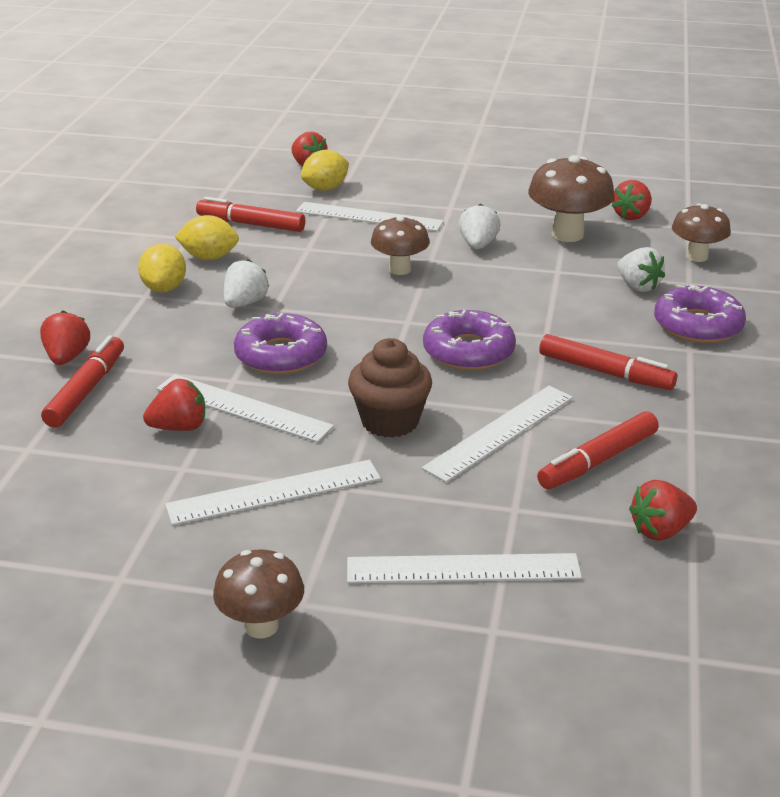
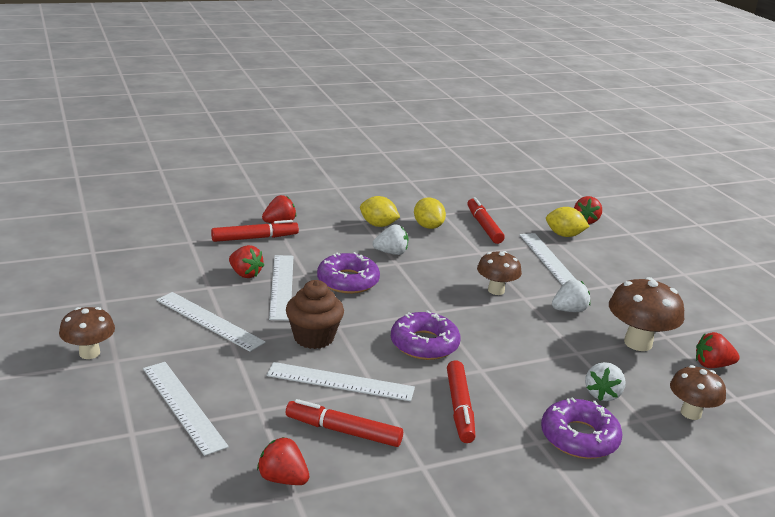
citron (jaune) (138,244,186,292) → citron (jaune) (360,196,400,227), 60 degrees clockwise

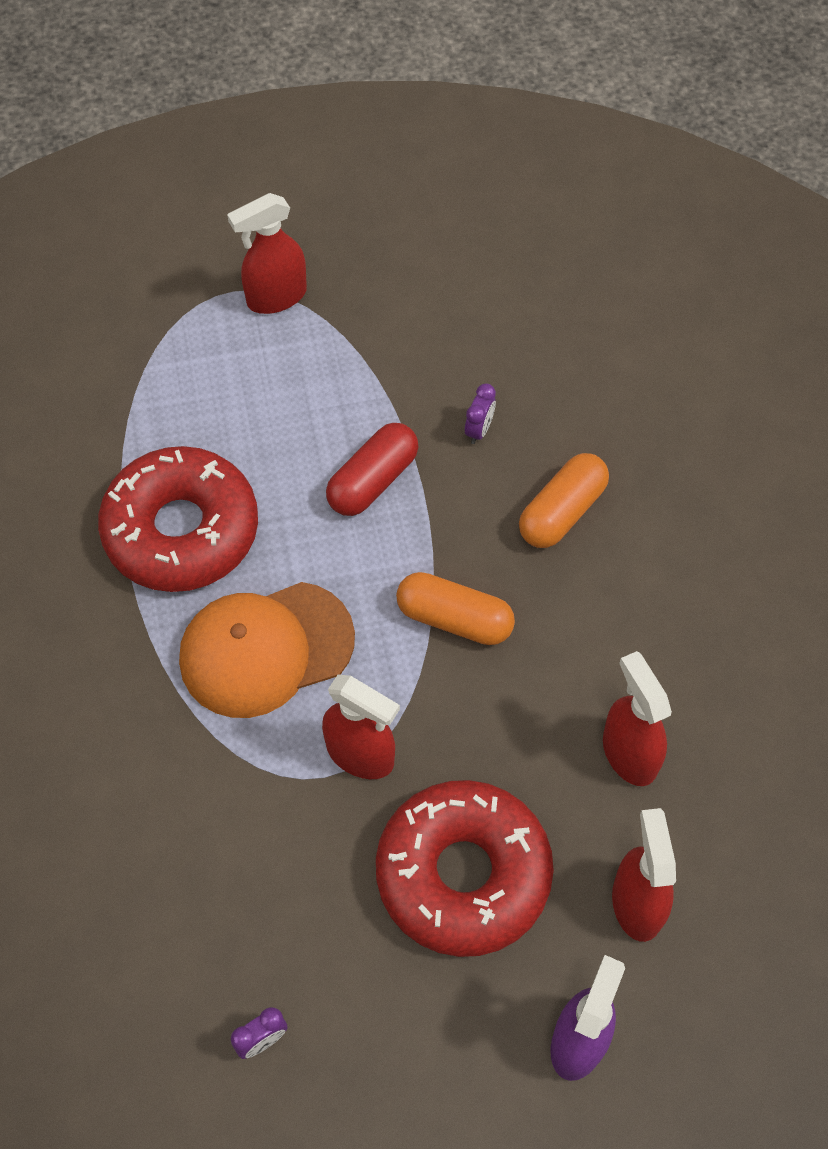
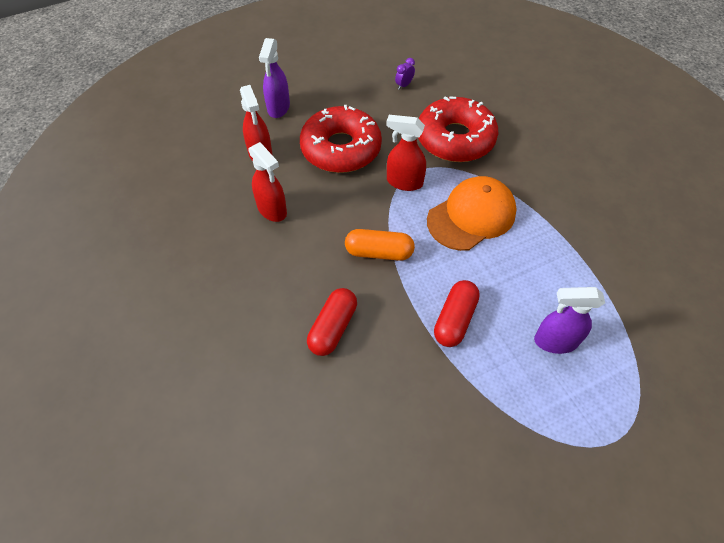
beignet (rouge) (98,446,258,592) → beignet (rouge) (418,96,498,162), relocated
vaporisateur (rouge) (227,193,307,314) → -
réveil (violet) (465,383,496,444) → -
gélule (orange) (519,453,609,548) → gélule (rouge) (307,288,357,356)
- → vaporisateur (violet) (534,287,605,354)

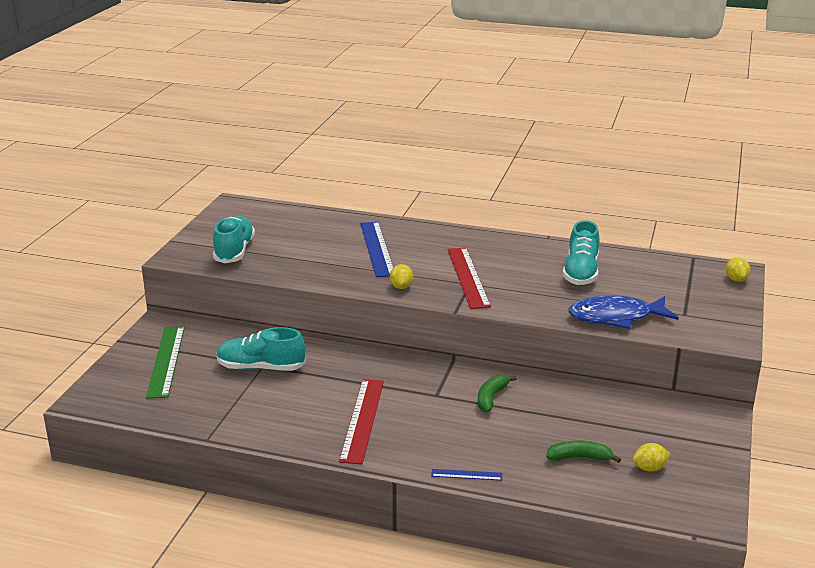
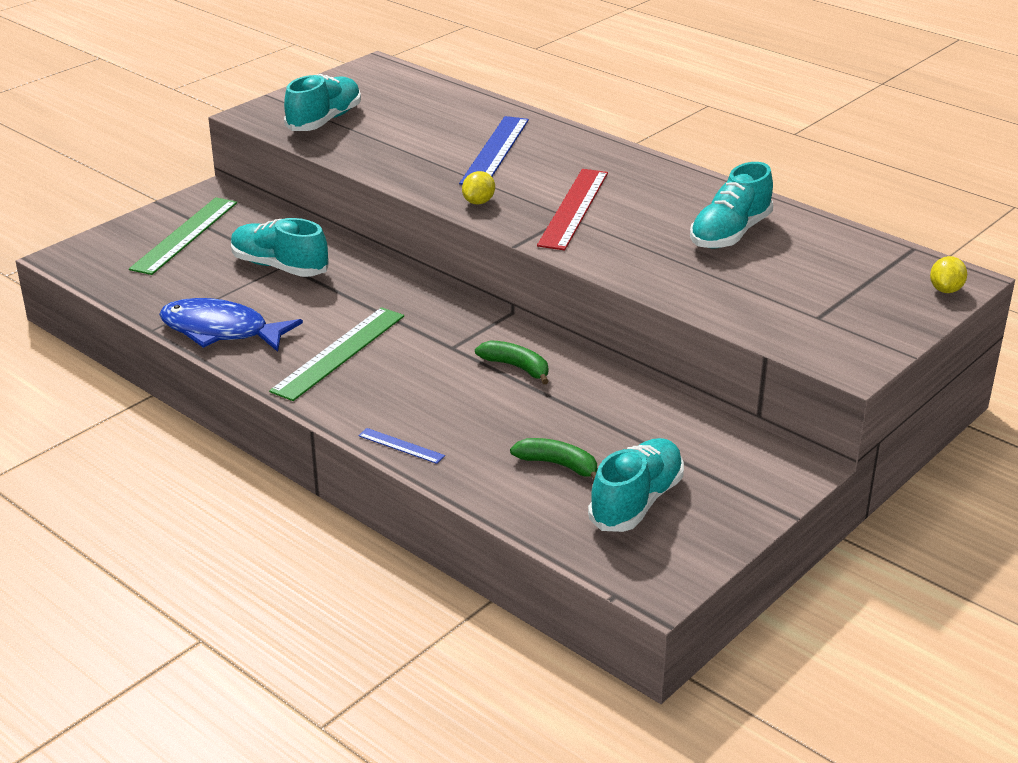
règle (rouge) (339,379,384,464) → règle (vert) (269,307,404,401)
banane (vert) (478,375,517,412) → banane (vert) (475,340,549,384), 75 degrees clockwise
poisson (bleu) (568,295,679,329) → poisson (bleu) (159,298,303,352), relocated
citron (jaune) (633,443,670,471) → chaussure (turquoise) (588,438,684,532)

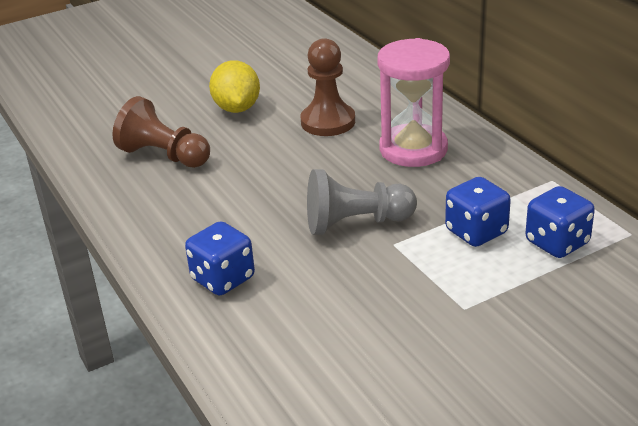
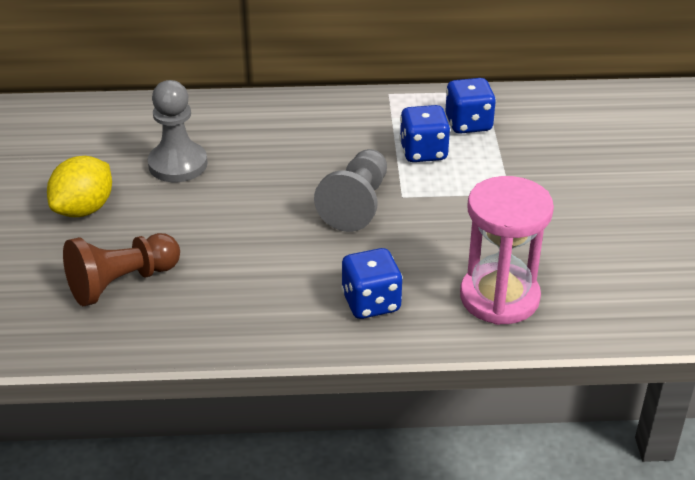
citron (jaune) (209,60,260,113) → citron (jaune) (47,156,112,217), 75 degrees counterclockwise
pion (marron) (301,38,355,136) → pion (gris) (148,80,208,182)
sablier (rose) (377,38,450,167) → sablier (rose) (460,176,554,325), relocated

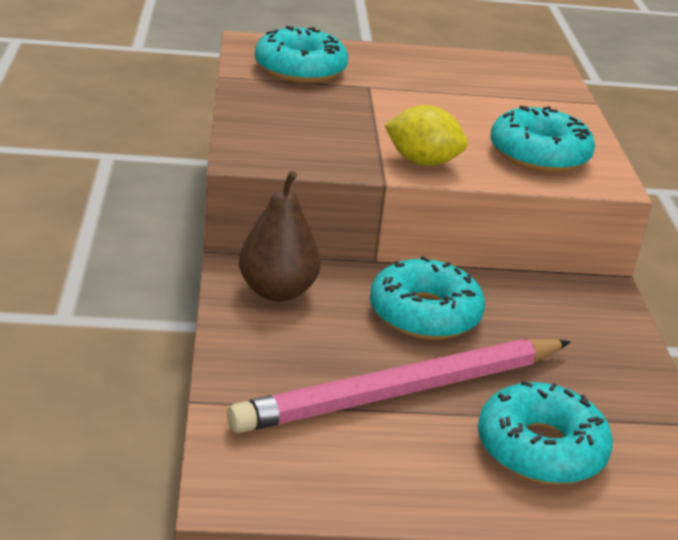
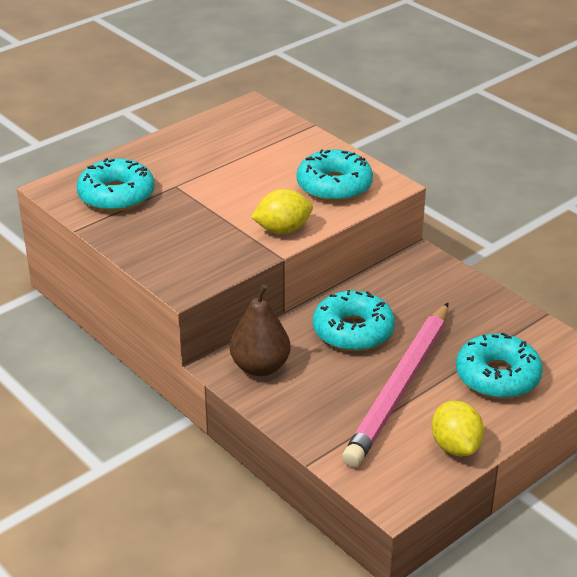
- → citron (jaune) (432,401,484,456)

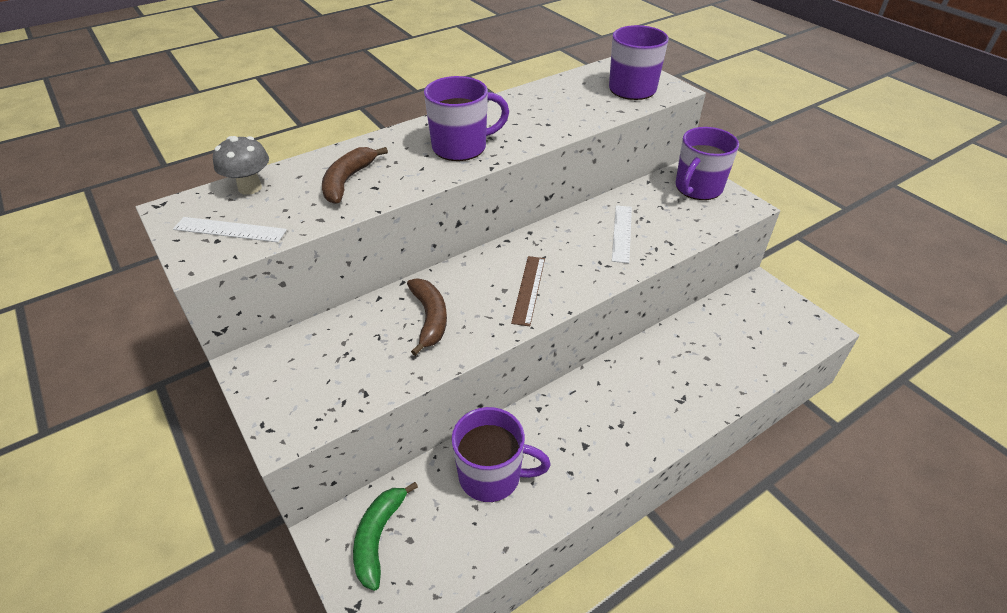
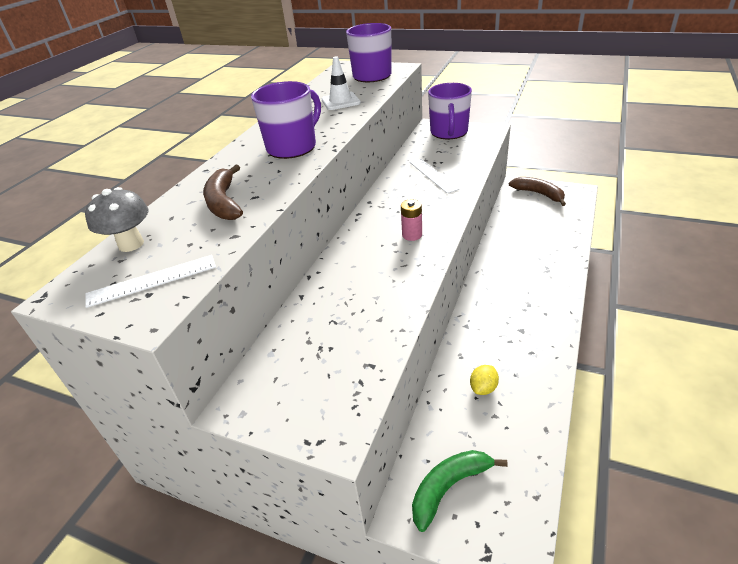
banane (vert) (353,482,418,591) → banane (vert) (412,450,508,532), 75 degrees clockwise
banane (marron) (407,279,447,356) → banane (marron) (509,177,566,206), relocated
tasse (violet) (451,407,551,502) → citron (jaune) (470,365,499,395)
règle (marron) (511,256,545,326) → pile (rose) (401,199,422,241)
- → cône de chantier (blanc) (321,56,361,110)

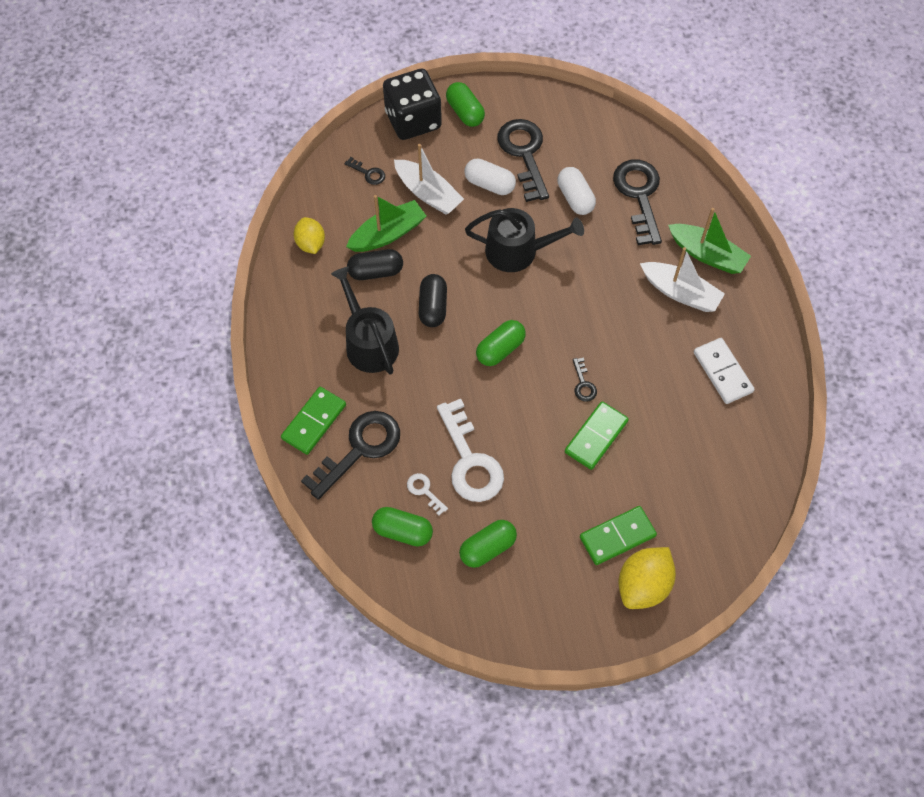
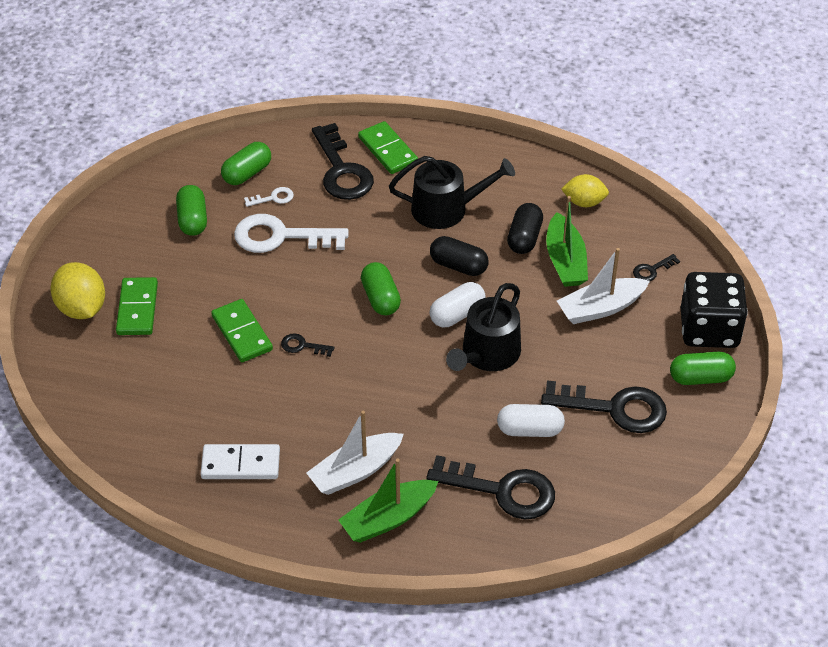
gélule (blanc) (465,158,516,195) → gélule (blanc) (430,282,486,327), relocated

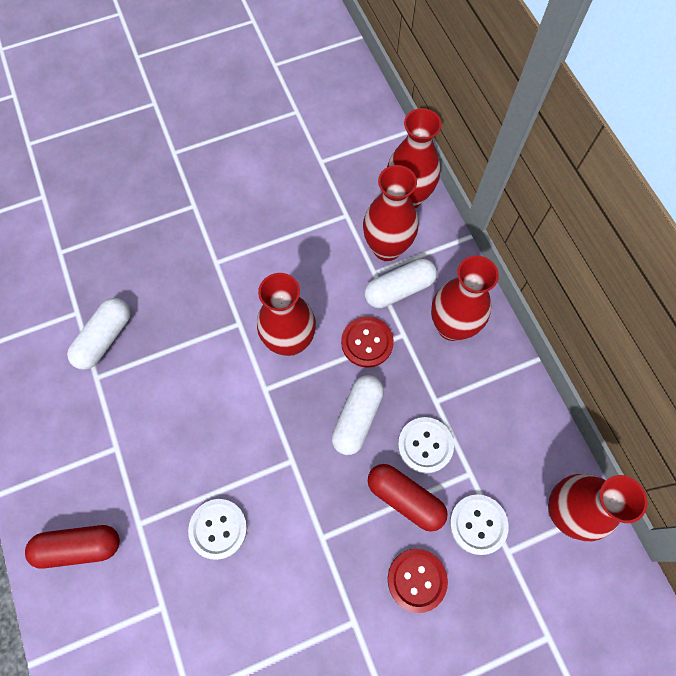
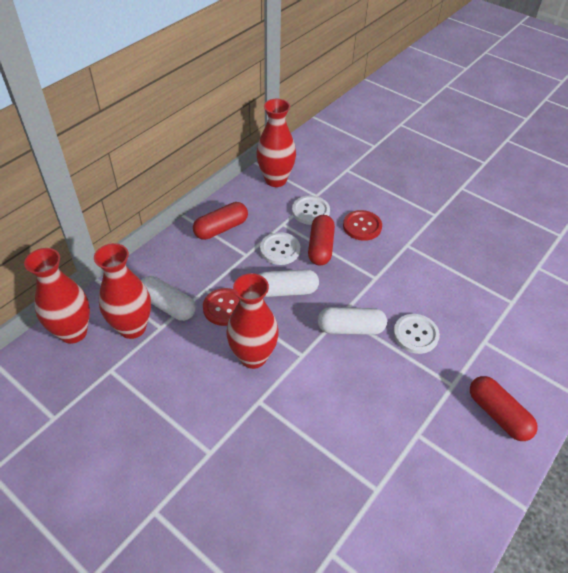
gélule (blanc) (67,298,131,370) → gélule (blanc) (317,307,387,335), relocated
vase (rouge) (431,256,499,341) → -
- → gélule (rouge) (193,202,248,240)

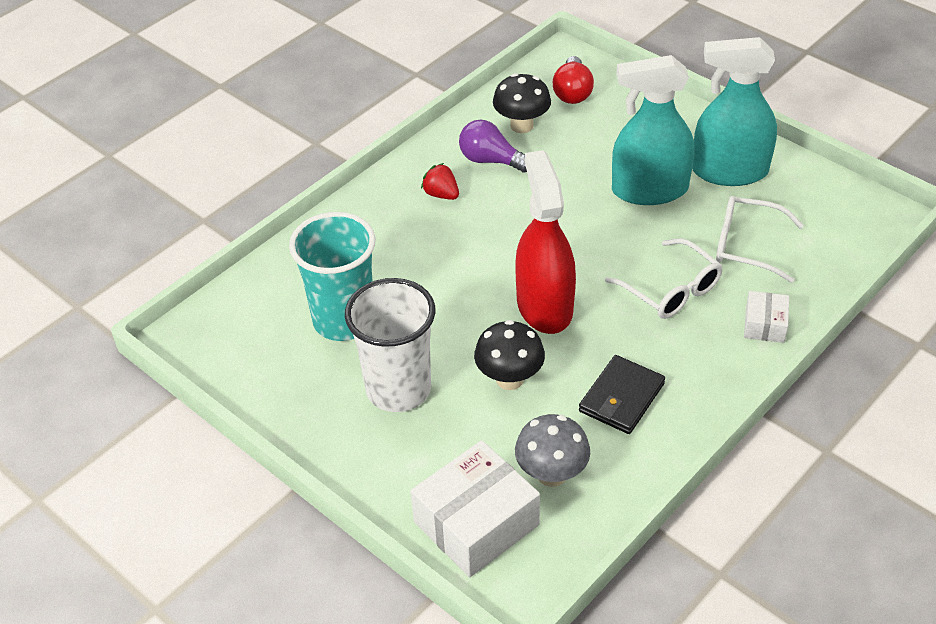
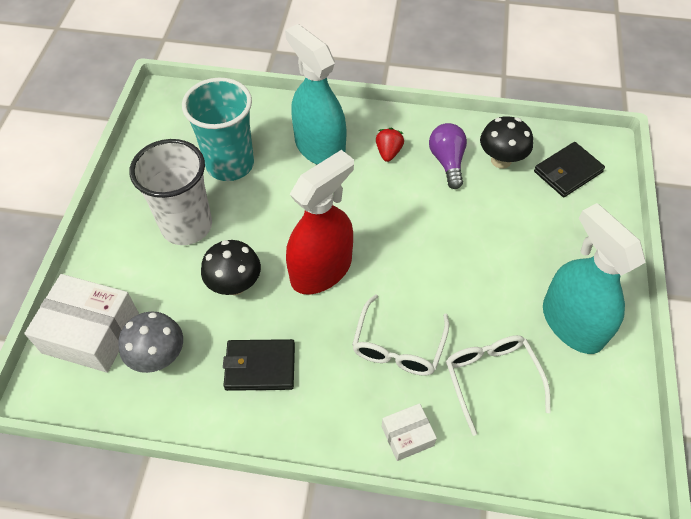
ampoule (rouge) (553,56,594,104) → portefeuille (noir) (534,142,605,197)
vaporisateur (turquoise) (612,55,694,205) → vaporisateur (turquoise) (285,24,346,165), relocated

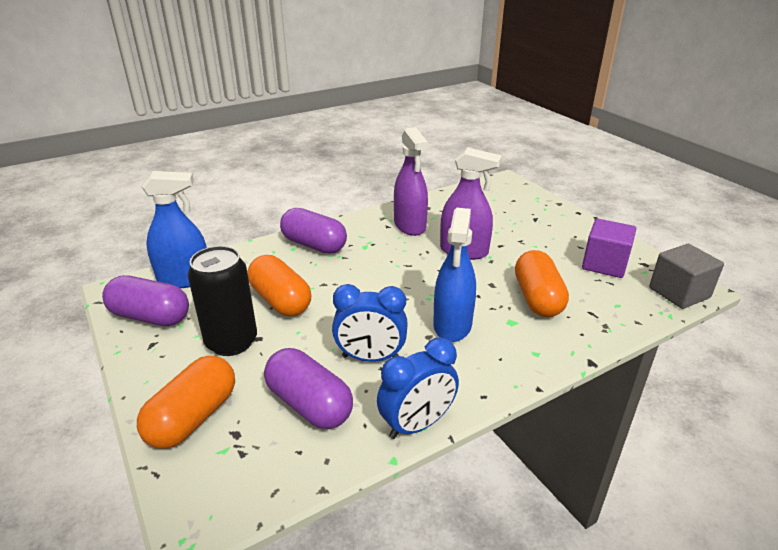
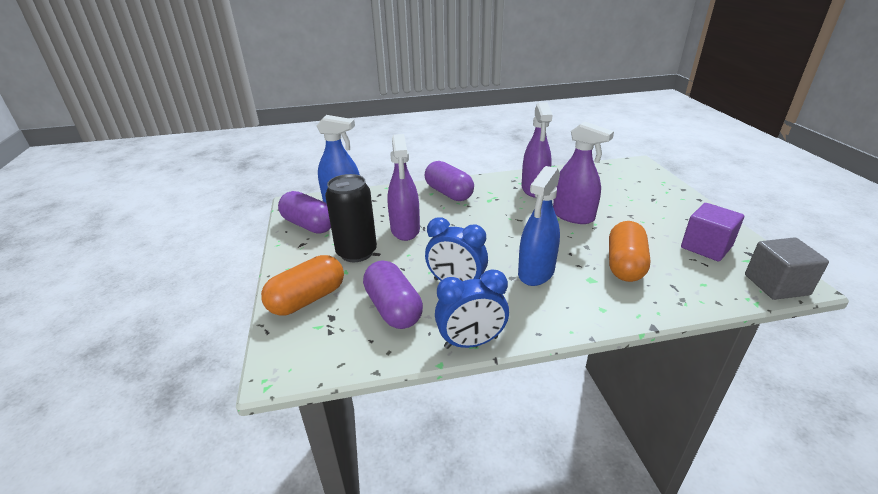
gélule (orange) (248,255,311,316) → vaporisateur (violet) (388,134,420,241)

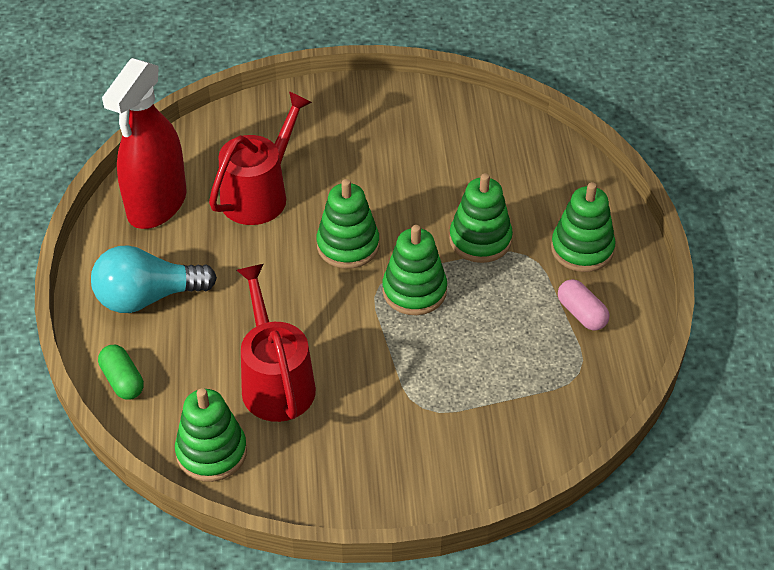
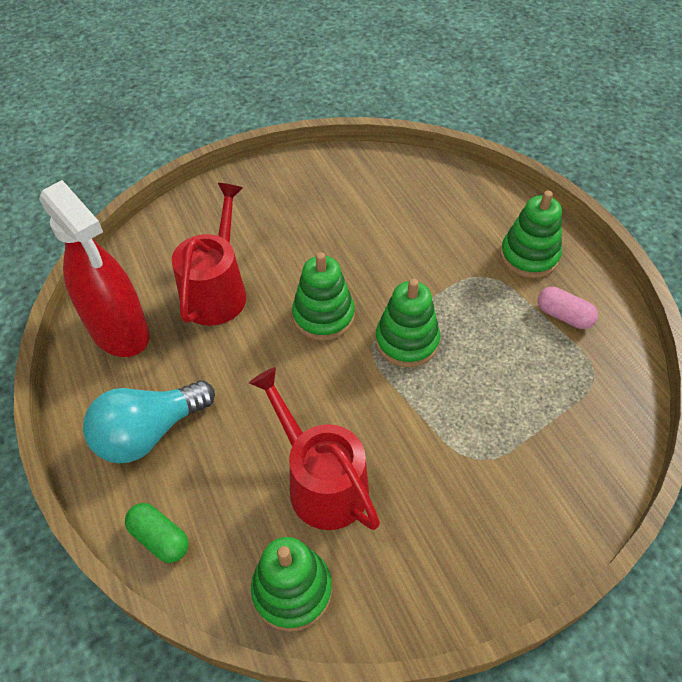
vaporisateur (rouge) (102,58,187,229) → vaporisateur (rouge) (39,180,150,357), 45 degrees counterclockwise
jouet à empiler (vert) (449,173,513,263) → -

